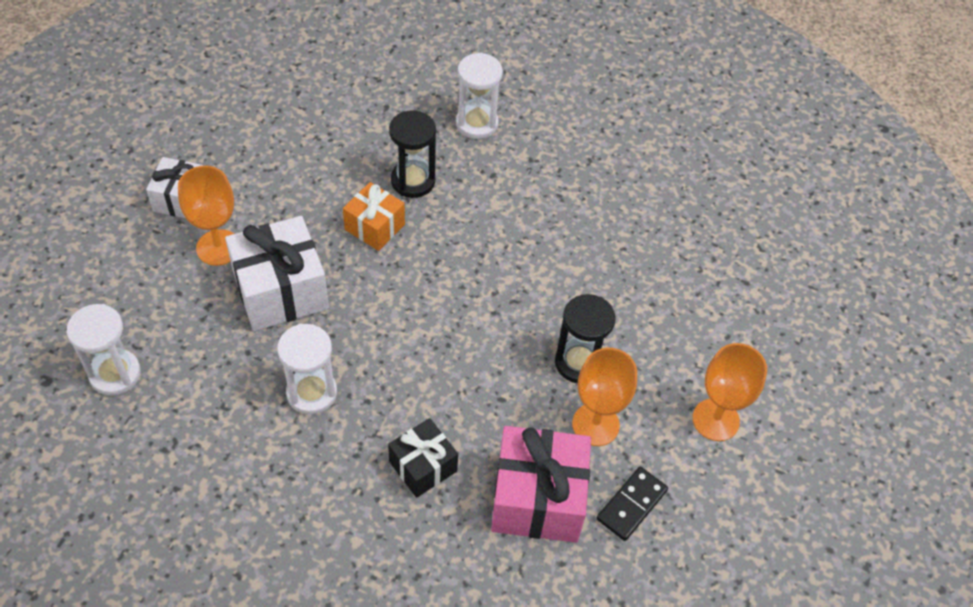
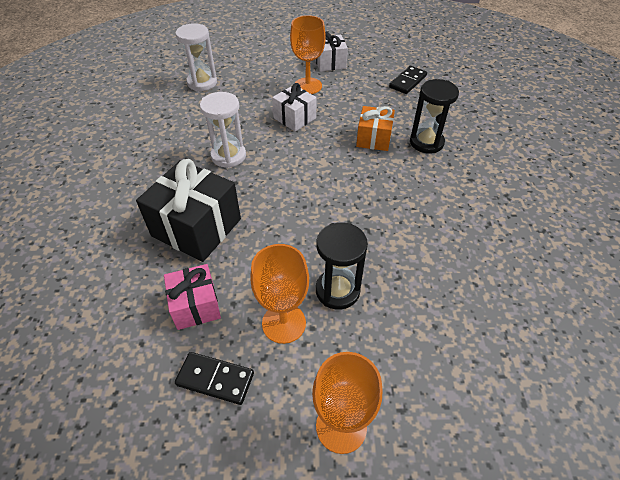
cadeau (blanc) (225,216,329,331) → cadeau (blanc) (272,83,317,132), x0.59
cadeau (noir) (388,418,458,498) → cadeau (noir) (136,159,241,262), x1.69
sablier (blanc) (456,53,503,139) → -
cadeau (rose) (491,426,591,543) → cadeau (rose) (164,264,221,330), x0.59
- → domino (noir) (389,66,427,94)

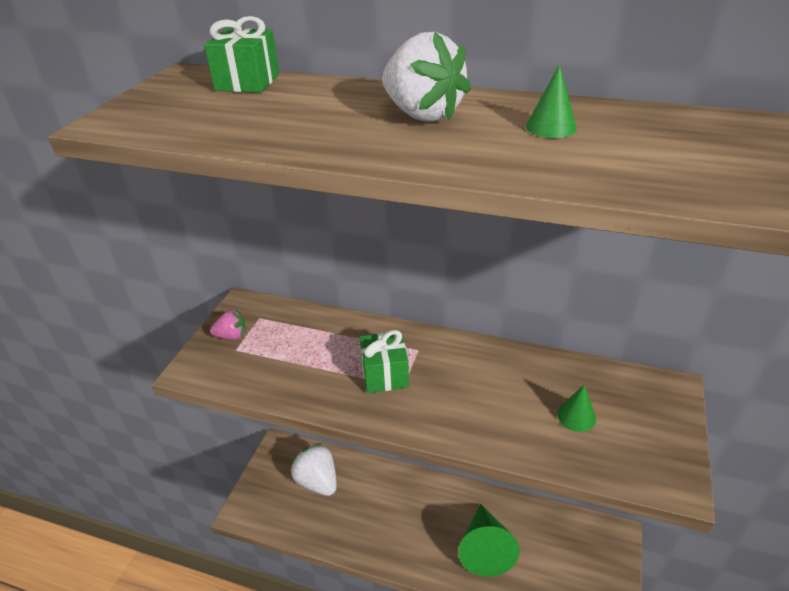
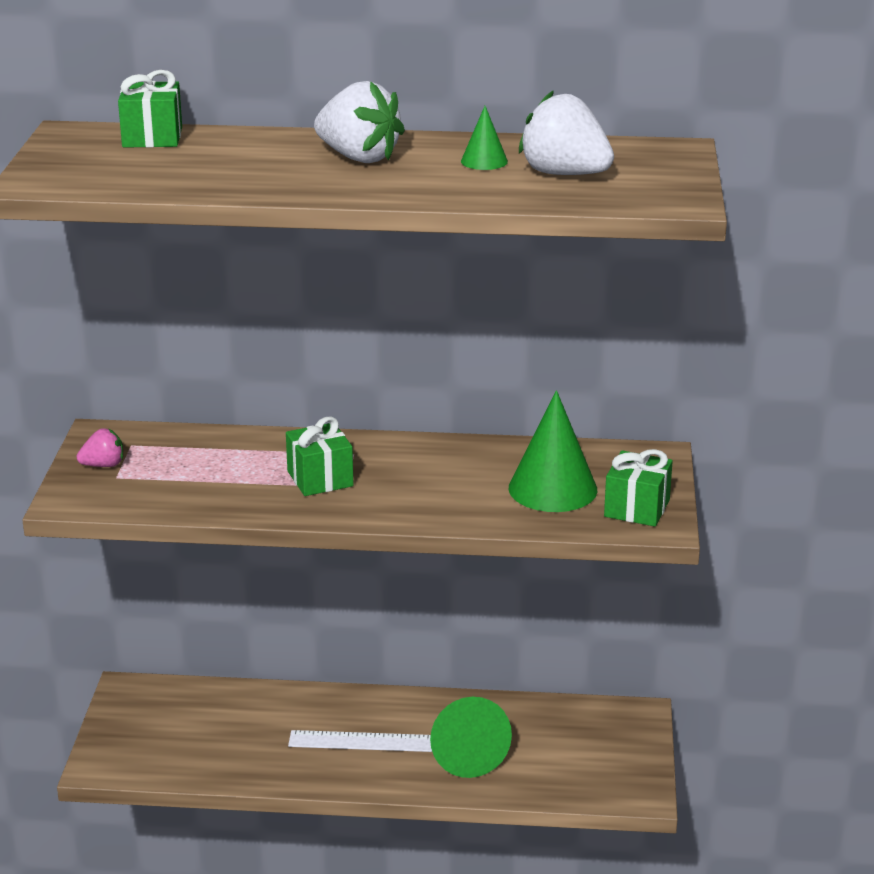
fraise (blanc) (290,443,337,496) → fraise (blanc) (519,90,614,175), relocated
cône (vert) (557,385,596,432) → cône (vert) (509,390,597,512), x2.05
- → règle (blanc) (288,730,432,752)
- → cadeau (vert) (604,449,673,527)

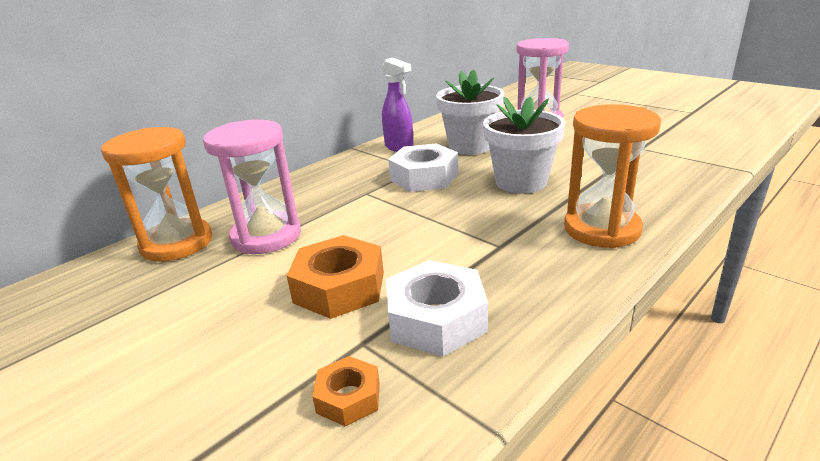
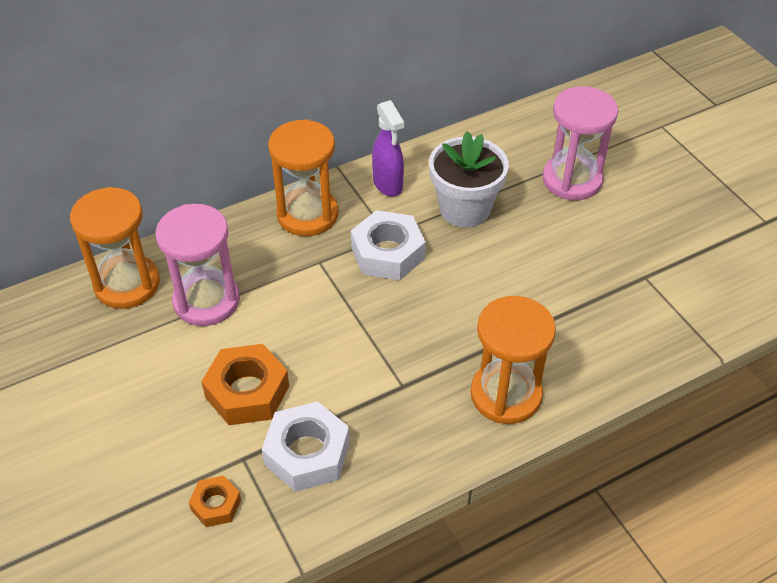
pot de fleurs (blanc) (483,97,565,193) → -
- → sablier (orange) (268,119,338,236)

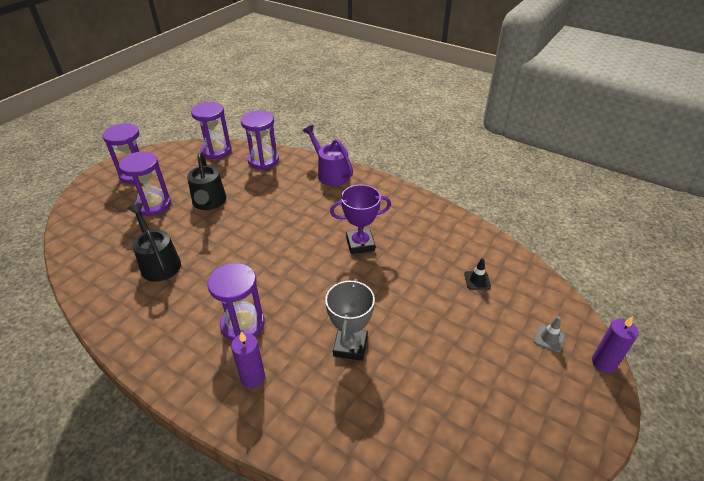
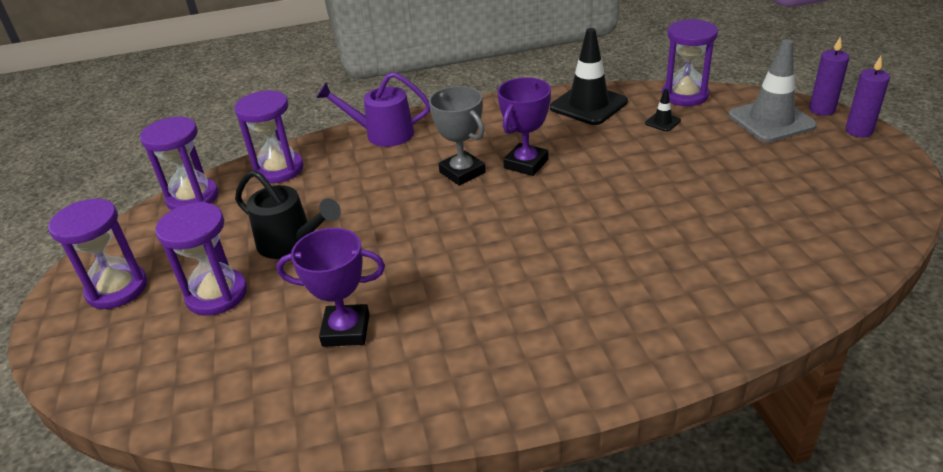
arrosoir (noir) (128,203,181,282) → trophée (violet) (276,228,385,347)
sablier (violet) (207,263,265,341) → sablier (violet) (662,19,718,106), relocated
bougie (violet) (231,332,265,388) → bougie (violet) (845,56,890,137), relocated
trophée (gris) (325,279,375,361) → trophée (gris) (429,86,486,186), relocated
cône de chantier (gris) (534,316,565,352) → cône de chantier (gris) (728,39,817,142), x2.28
- → cône de chantier (noir) (550,28,628,125)

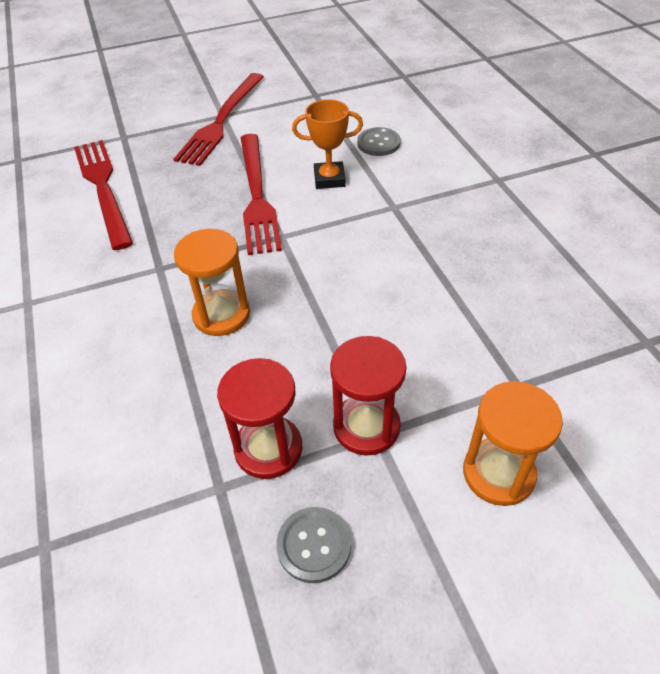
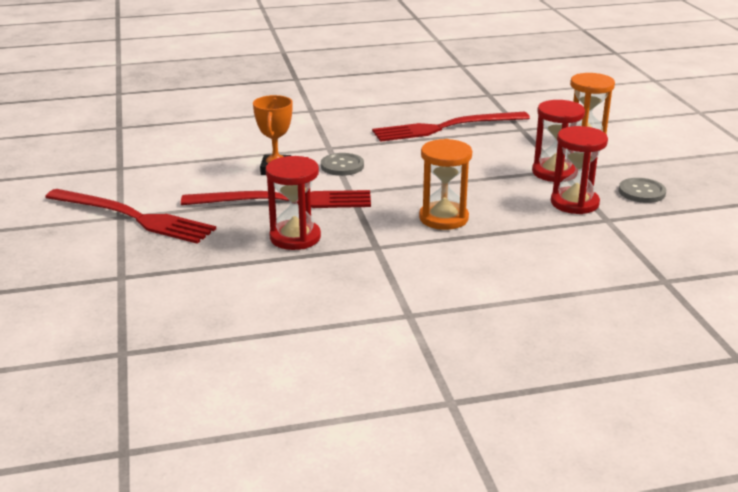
fourchette (rouge) (74,140,133,250) → fourchette (rouge) (372,112,530,142), relocated
bouton (gris) (357,127,401,156) → bouton (gris) (321,153,364,176), relocated
- → sablier (rouge) (266,156,321,250)

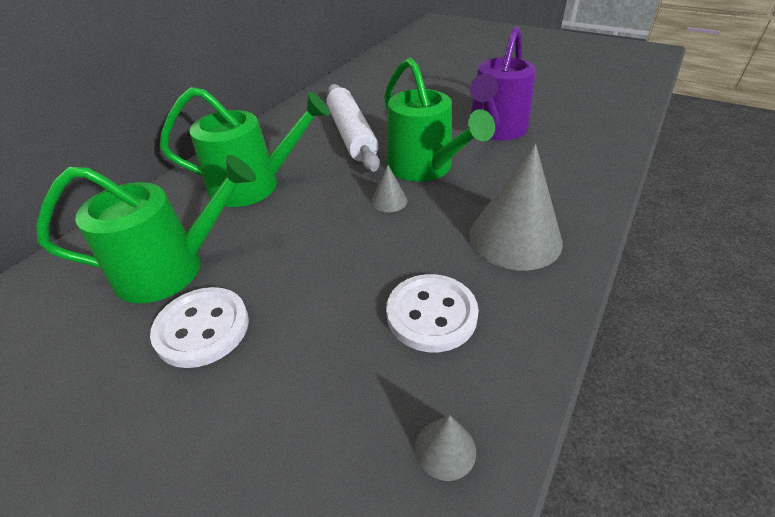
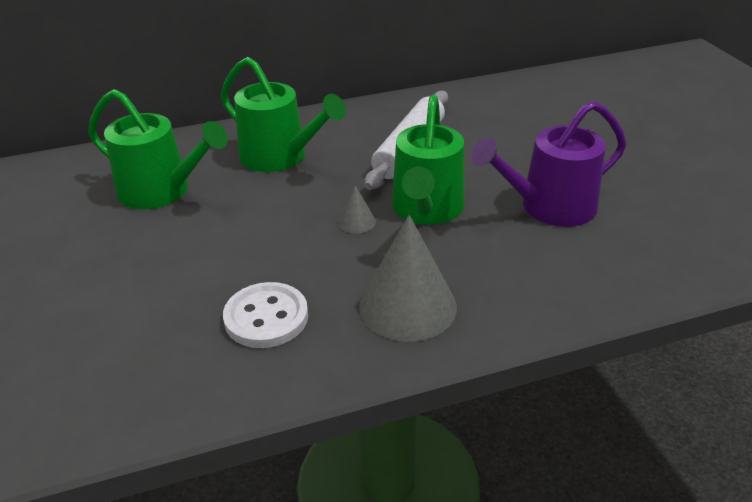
bouton (blanc) (150,287,249,368) → -
cône (gris) (415,415,476,481) → -

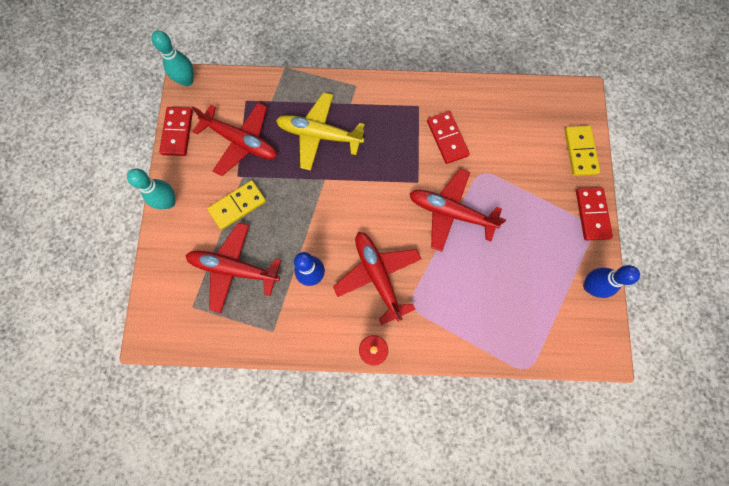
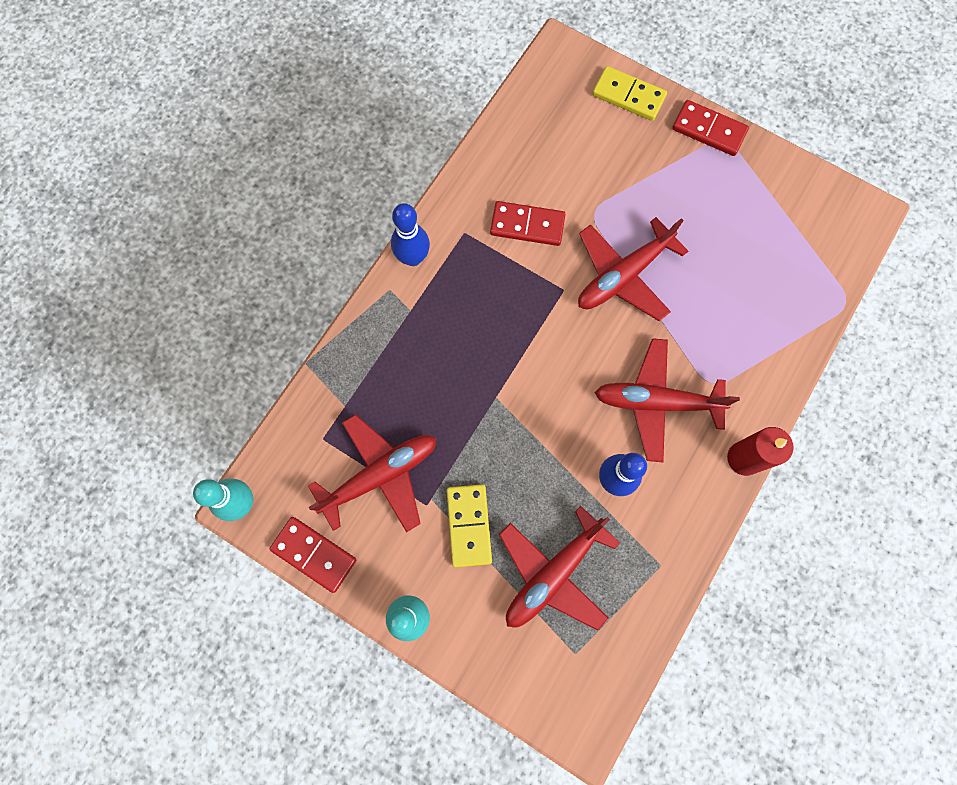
avion (jaune) (276,92,365,171) → -
quille (bleu) (583,265,640,298) → quille (bleu) (391,203,430,266), relocated

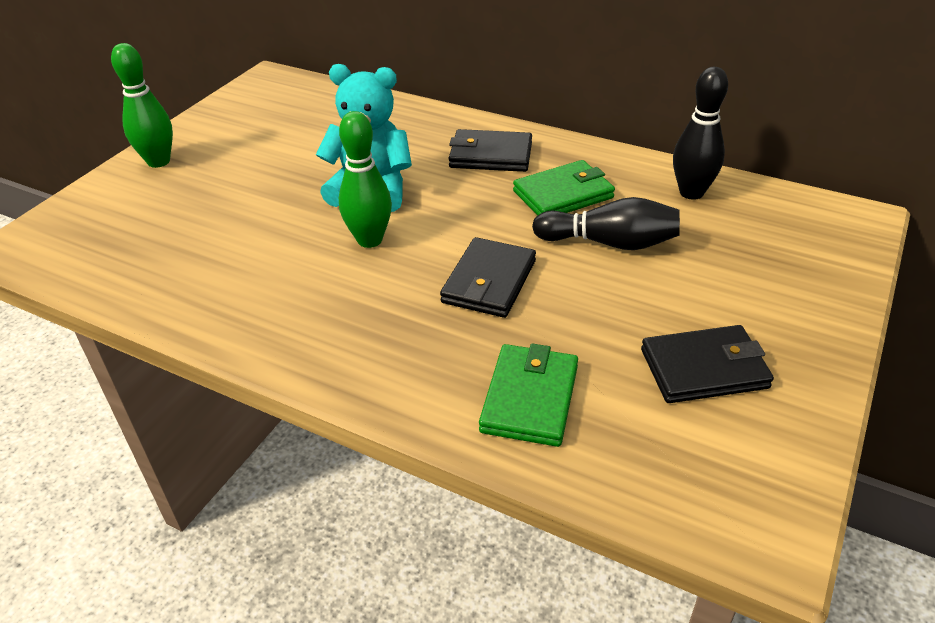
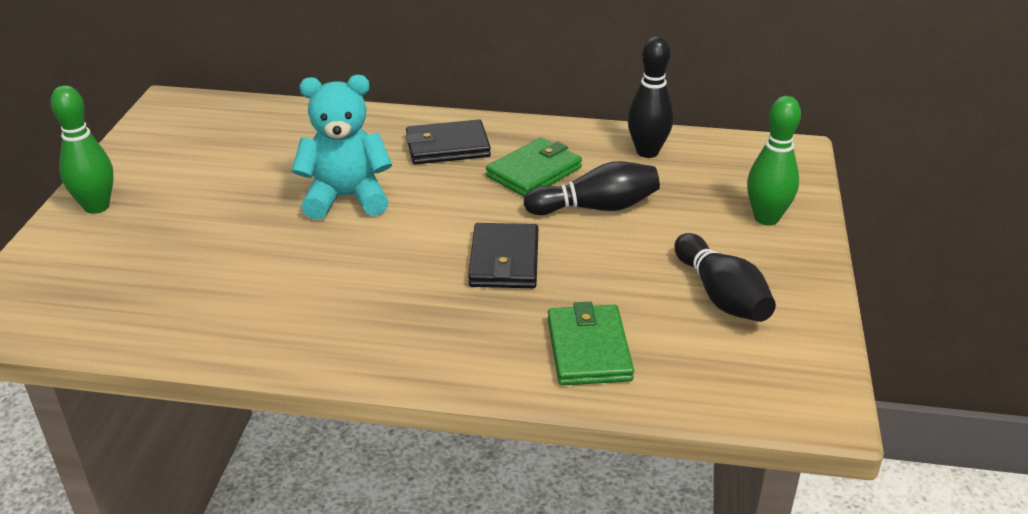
quille (vert) (339,111,392,248) → quille (vert) (747,96,801,225), relocated
portefeuille (noir) (641,325,774,403) → quille (noir) (674,233,776,322)

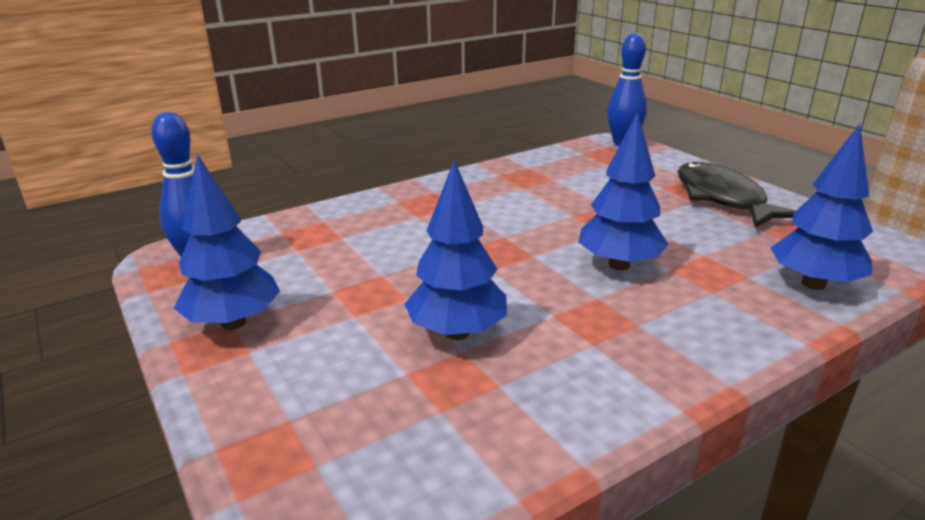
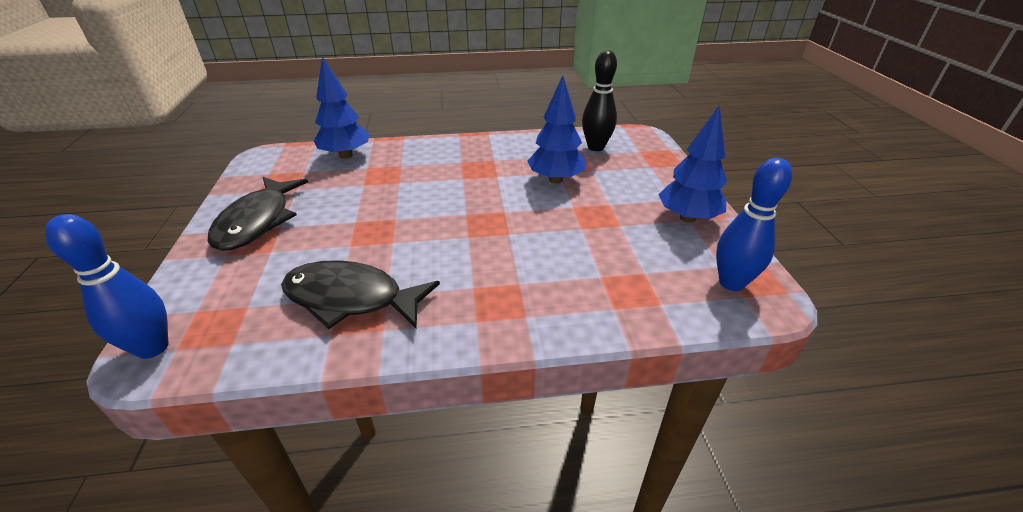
arbre (bleu) (578,112,669,270) → -
- → poisson (noir) (281,260,440,329)
- → quille (noir) (582,50,617,151)

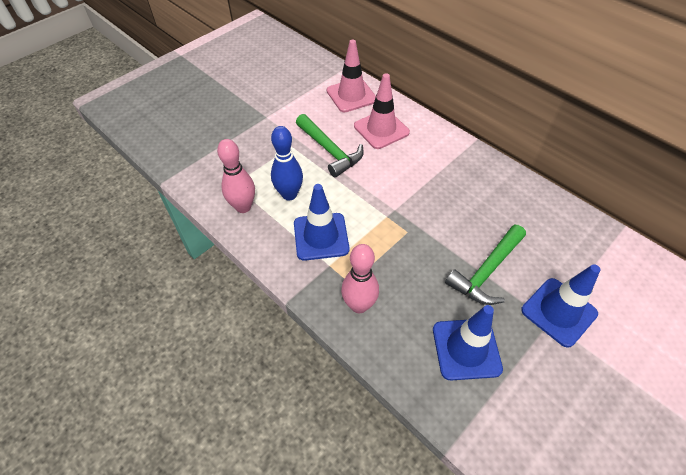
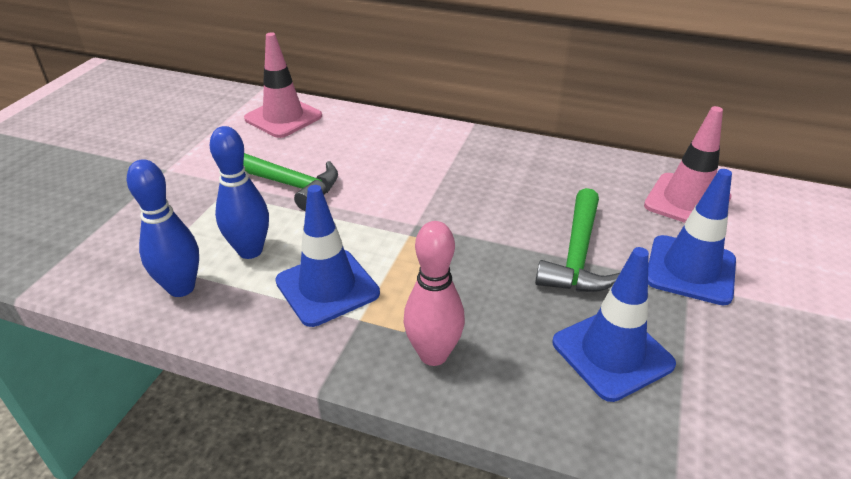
quille (rose) (217,139,255,213) → quille (bleu) (127,159,199,297)
cône de chantier (rose) (354,73,410,149) → cône de chantier (rose) (644,106,731,223), relocated

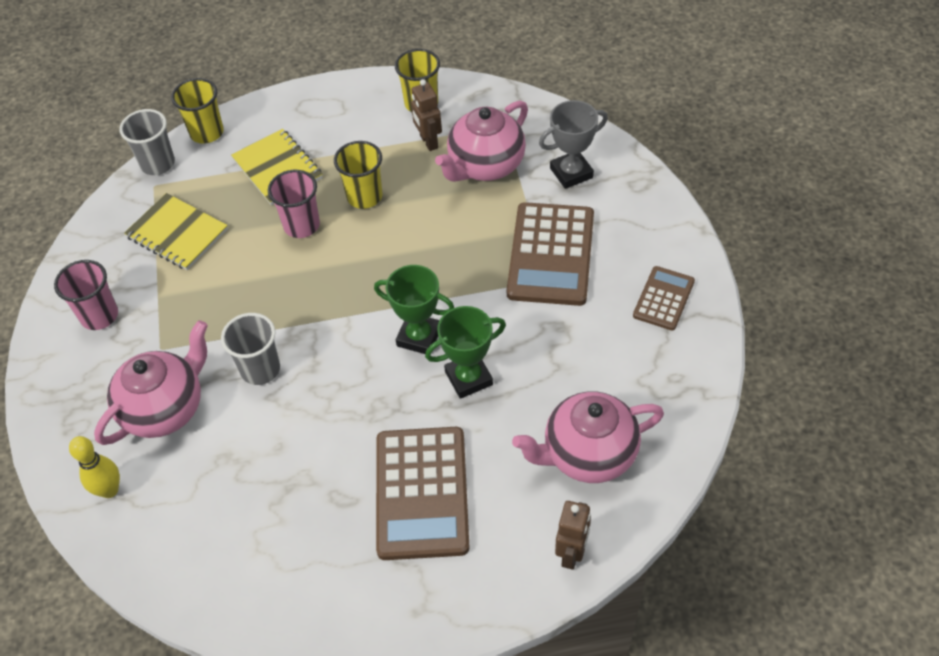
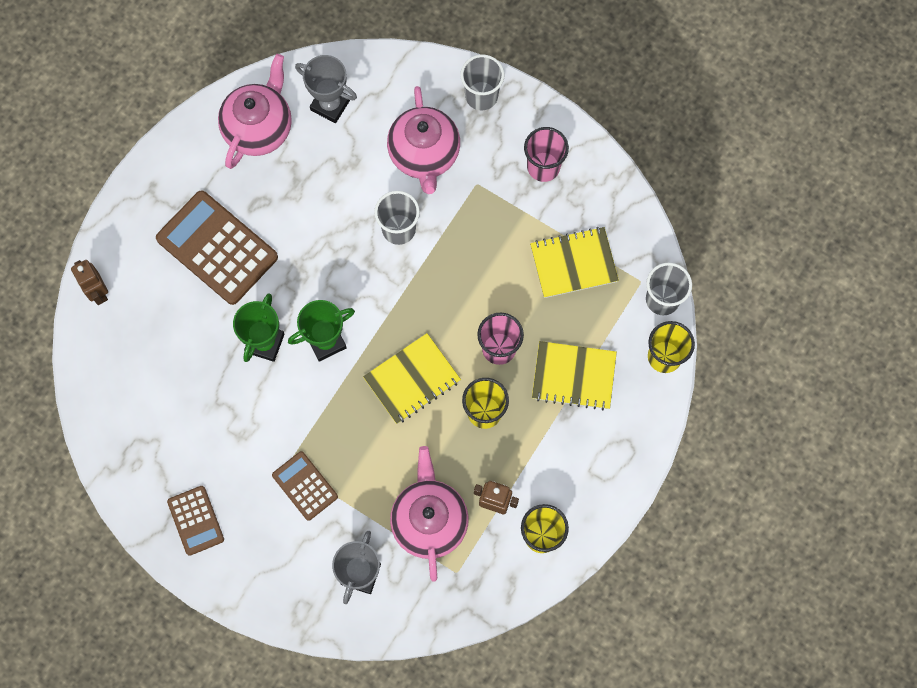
quille (jaune) (69,436,120,498) → -
calculatrice (marron) (507,202,594,306) → calculatrice (marron) (272,451,338,521), x0.54
théière (rose) (512,392,664,483) → théière (rose) (218,54,292,169), relocated
- → trophée (gris) (295,55,357,123)
- → carnet (jaune) (363,333,461,424)
- → gobelet (gris) (460,55,504,110)

